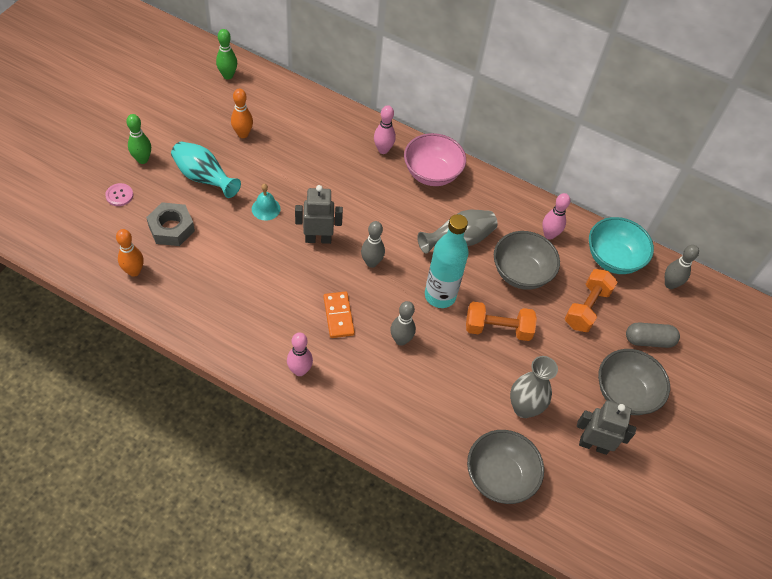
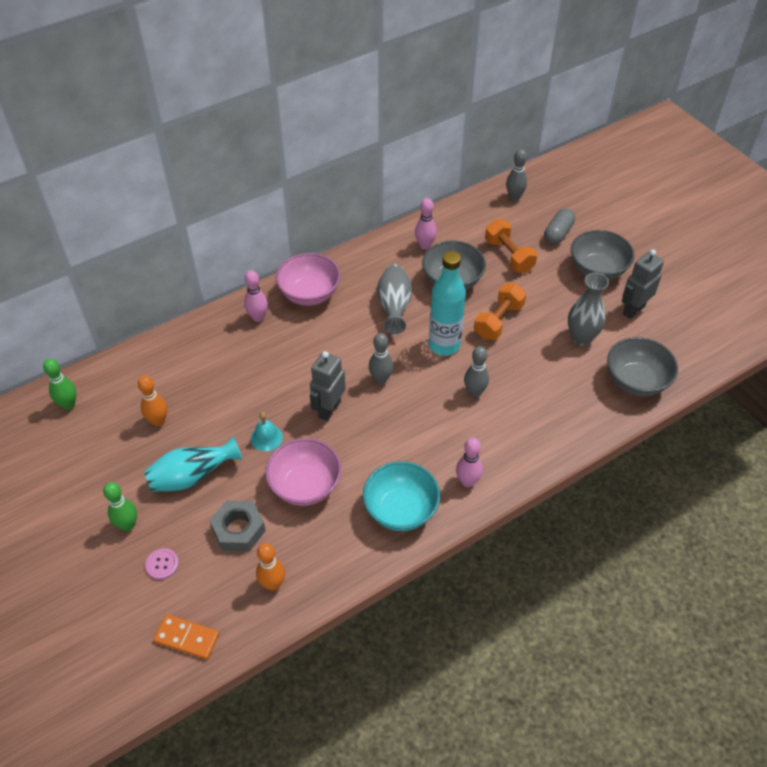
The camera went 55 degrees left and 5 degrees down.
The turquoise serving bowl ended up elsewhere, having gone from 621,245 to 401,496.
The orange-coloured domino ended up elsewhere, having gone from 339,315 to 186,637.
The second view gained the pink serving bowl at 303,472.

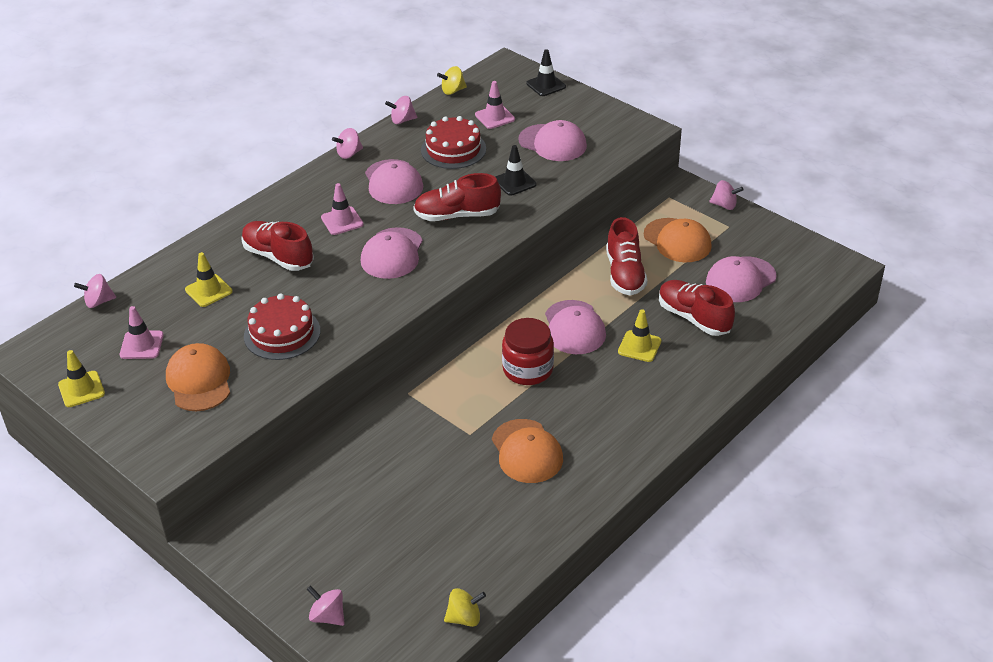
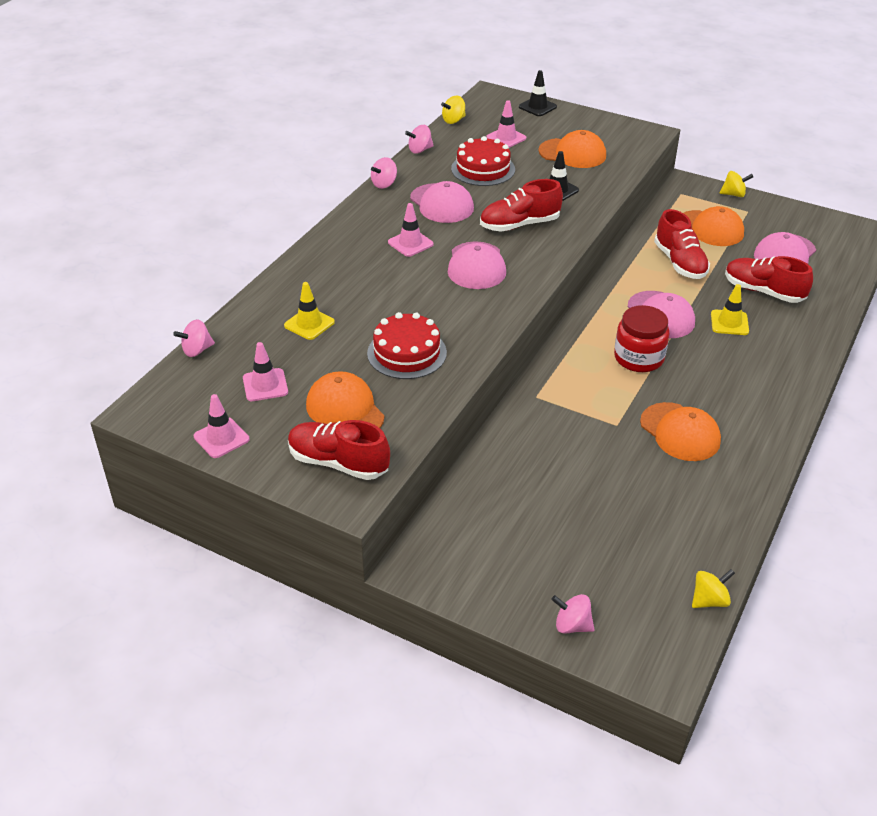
The camera went 15 degrees left and 0 degrees up.
What was the pink peaked cap at 552,140 turned into the orange-coloured peaked cap at 572,149.
What was the pink toy top at 726,195 turned into the bright yellow toy top at 736,184.
The scarlet lace-up shoe ended up elsewhere, having gone from 277,246 to 339,450.
What was the bright yellow road cone at 81,378 turned into the pink road cone at 222,426.

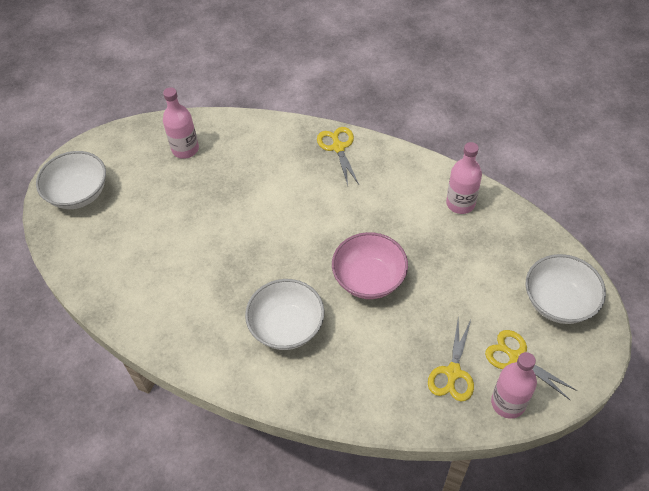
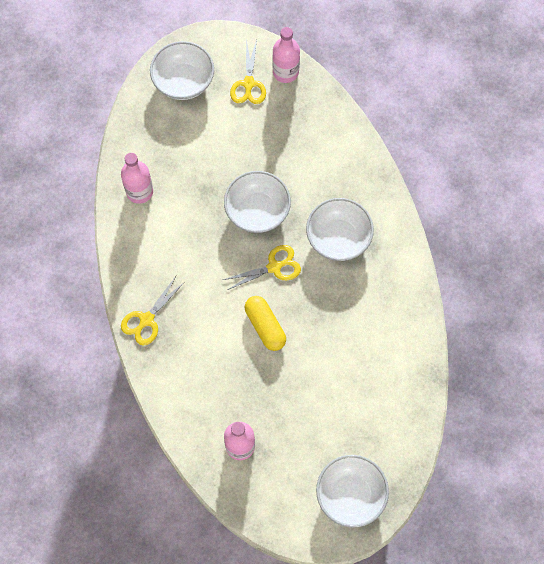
The camera went 130 degrees left and 15 degrees up.
What was the pink serving bowl at 370,265 turned into the pure white serving bowl at 257,202.
The bright yellow pair of scissors ended up elsewhere, having gone from 451,359 to 262,267.
The second view gained the bright yellow capsule at 265,323.

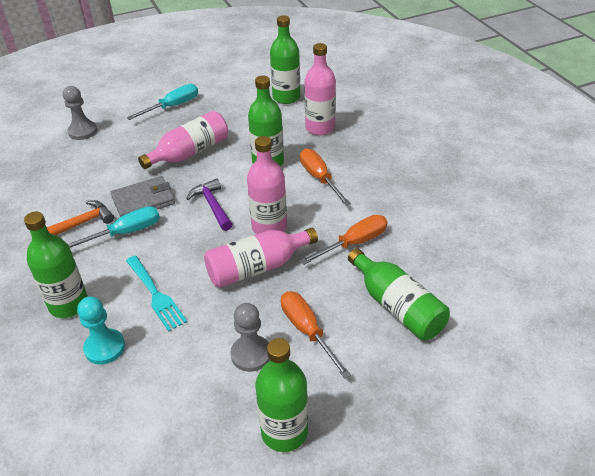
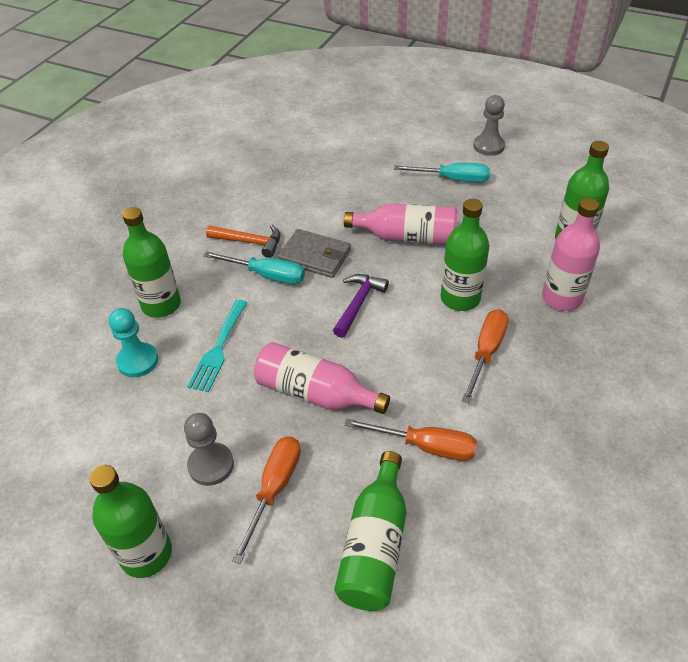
The camera went 50 degrees right and 5 degrees up.
The gray pawn ended up elsewhere, having gone from 80,113 to 489,125.
The second view lost the pink bottle at 267,185.

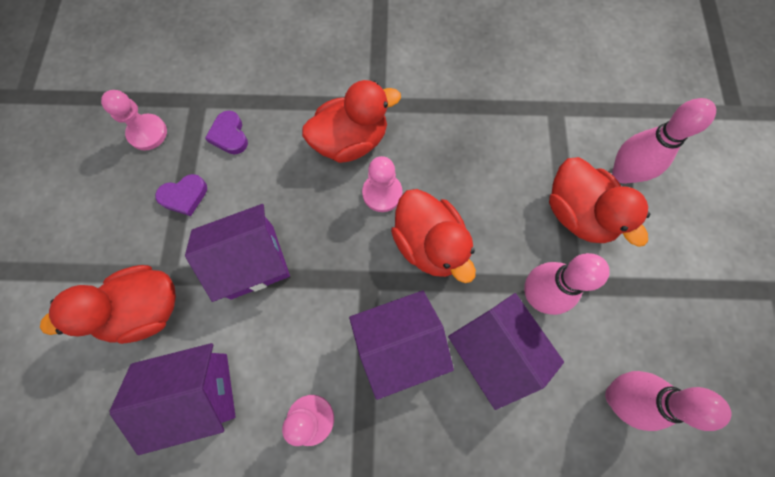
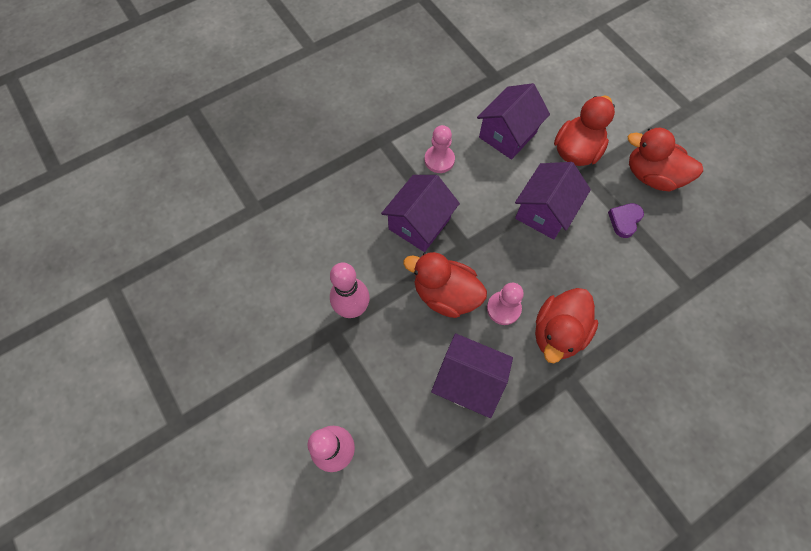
The camera went 145 degrees right and 5 degrees down.
The second view lost the pink pawn at 134,120.
The second view lost the violet heart shape at 226,132.
The scarlet rubber duck ended up elsewhere, having gone from 600,202 to 665,160.
The violet house ended up elsewhere, having gone from 506,351 to 472,375.
The second view lost the pink bowling pin at 668,401.

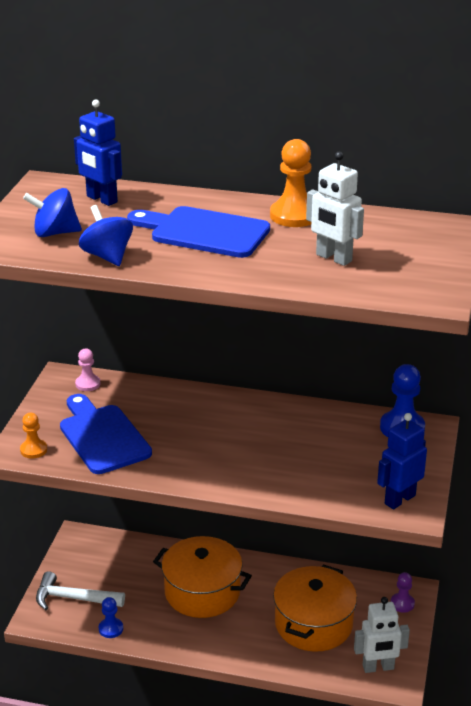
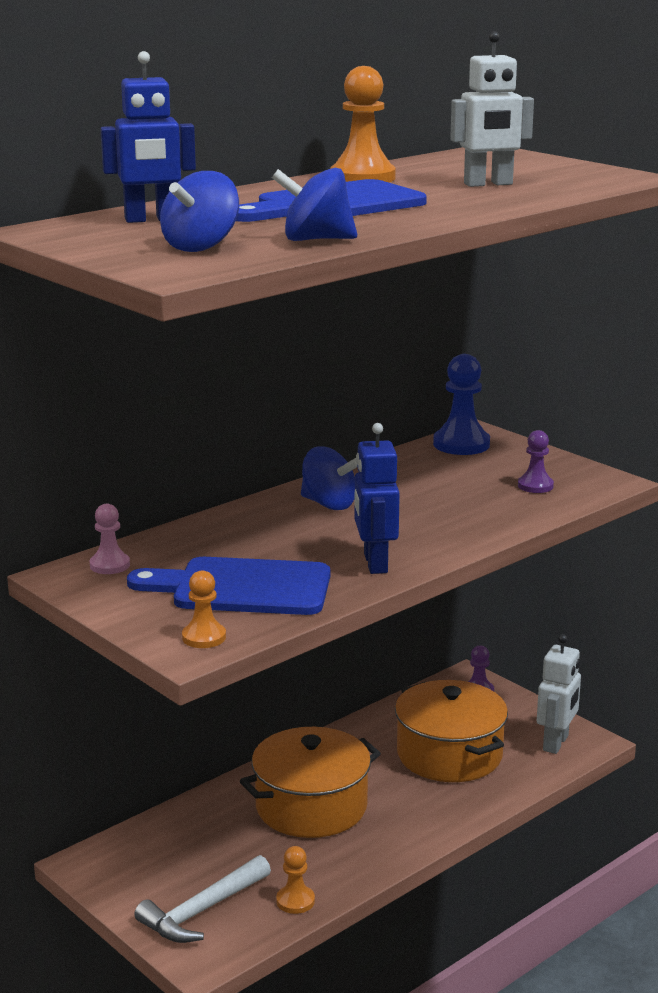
The camera went 55 degrees left and 10 degrees down.
The cobalt robot ended up elsewhere, having gone from 402,461 to 377,498.
What was the cobalt pawn at 111,617 turned into the orange-coloured pawn at 295,880.
The second view gained the violet pawn at 536,461.
The second view gained the cobalt toy top at 329,478.

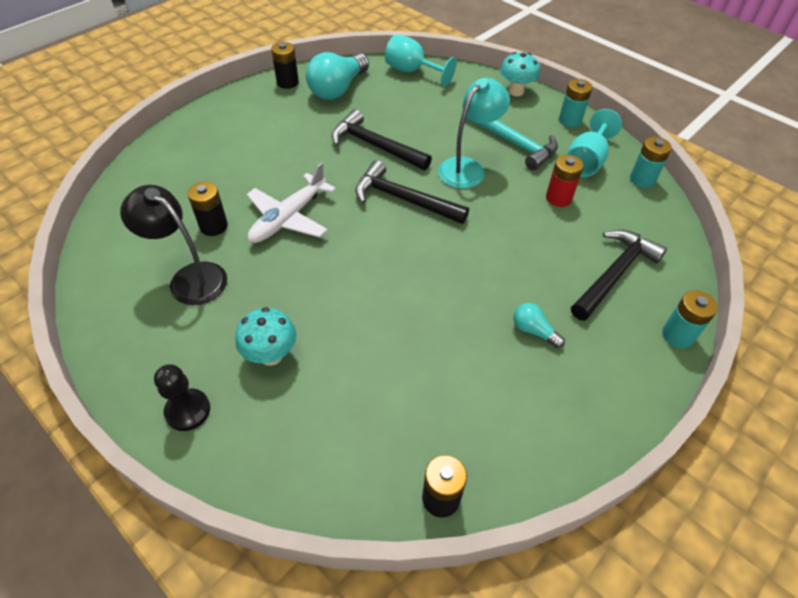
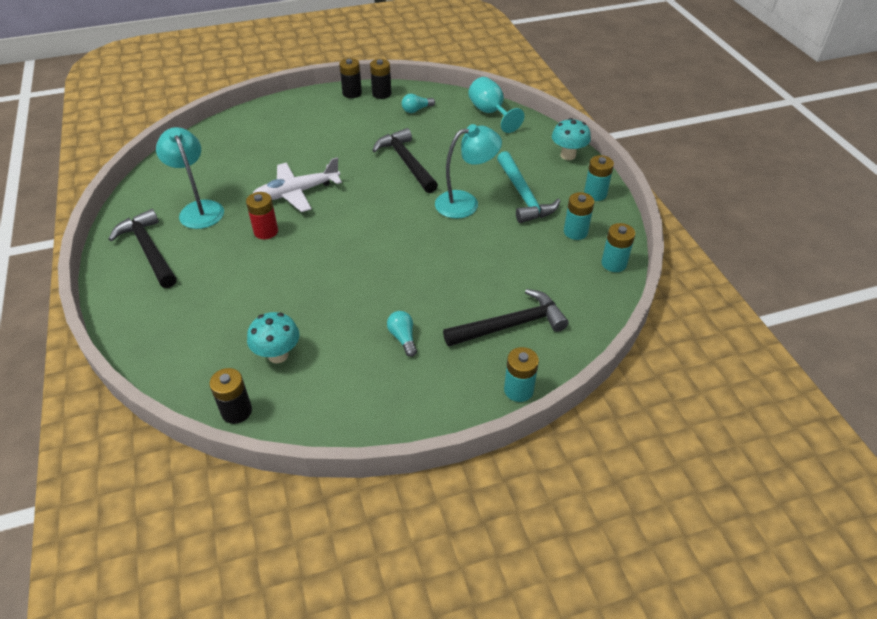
The camera went 30 degrees right and 5 degrees down.
The size of the turquoise bulb at 337,76 changed by a factor of 0.48.
Where the turquoise chalice stood at 594,143, the turquoise power cell came to stand at 579,216.
The scarlet power cell ended up elsewhere, having gone from 565,181 to 262,215.
The ebony carpenter's hammer ended up elsewhere, having gone from 412,192 to 142,248.
The ebony power cell ended up elsewhere, having gone from 207,209 to 350,78.
What was the ebony reading lamp at 173,245 turned into the turquoise reading lamp at 190,178.
The turquoise toadstool ended up elsewhere, having gone from 266,336 to 273,337.
The second view lost the ebony pawn at 182,397.

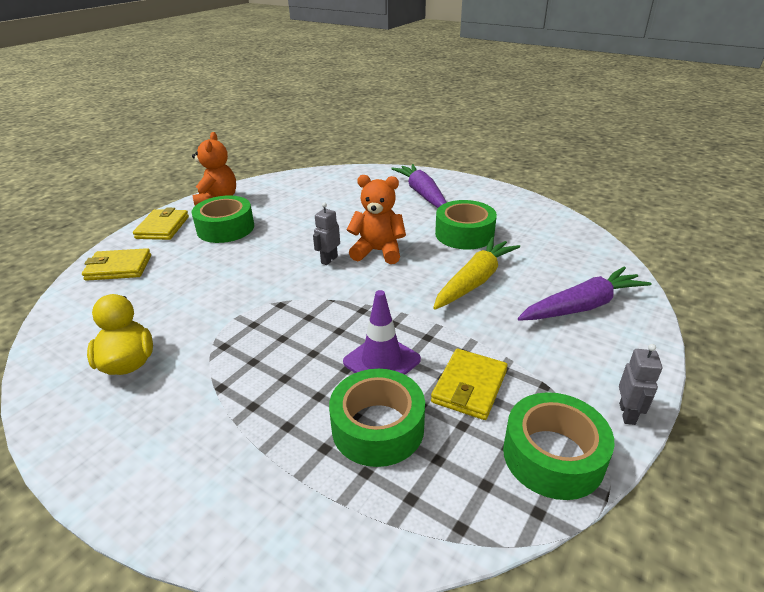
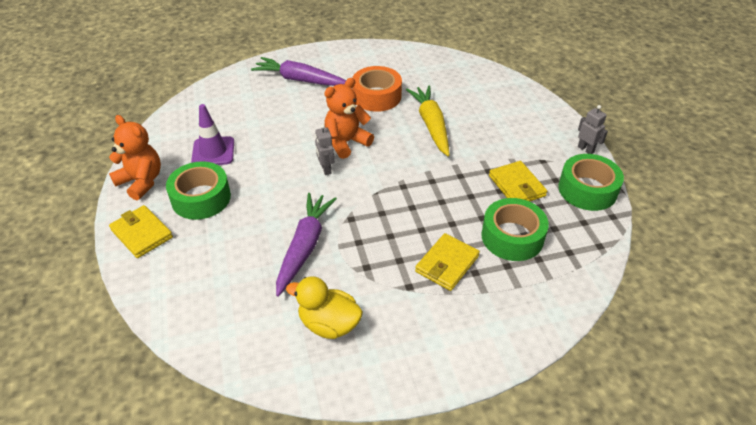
The camera went 50 degrees left and 10 degrees up.
What was the green tape at 466,225 turned into the orange-coloured tape at 377,89.
The bright yellow billfold ended up elsewhere, having gone from 116,264 to 447,262.
The violet root vegetable ended up elsewhere, having gone from 584,294 to 306,245.
The violet road cone ended up elsewhere, having gone from 382,332 to 212,134.

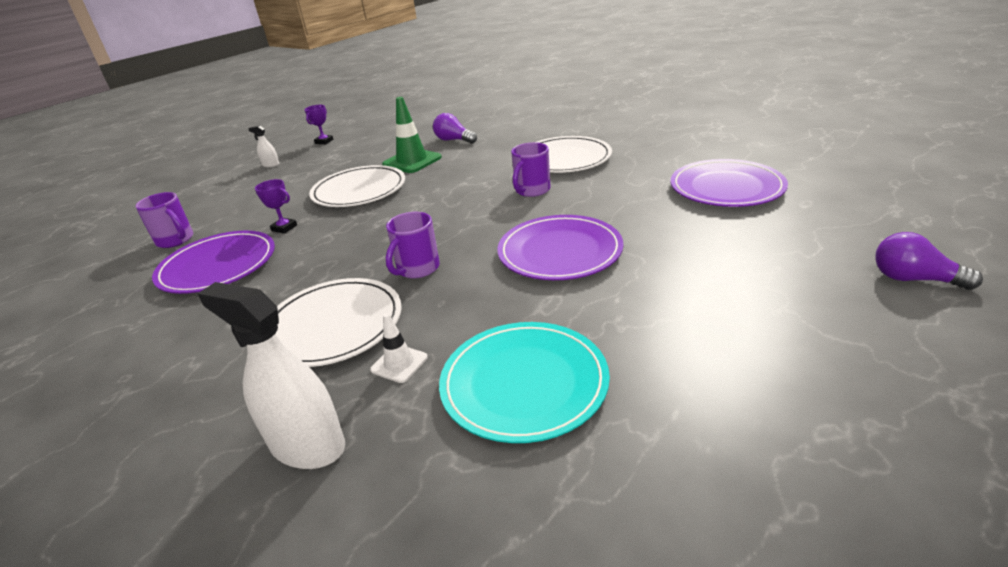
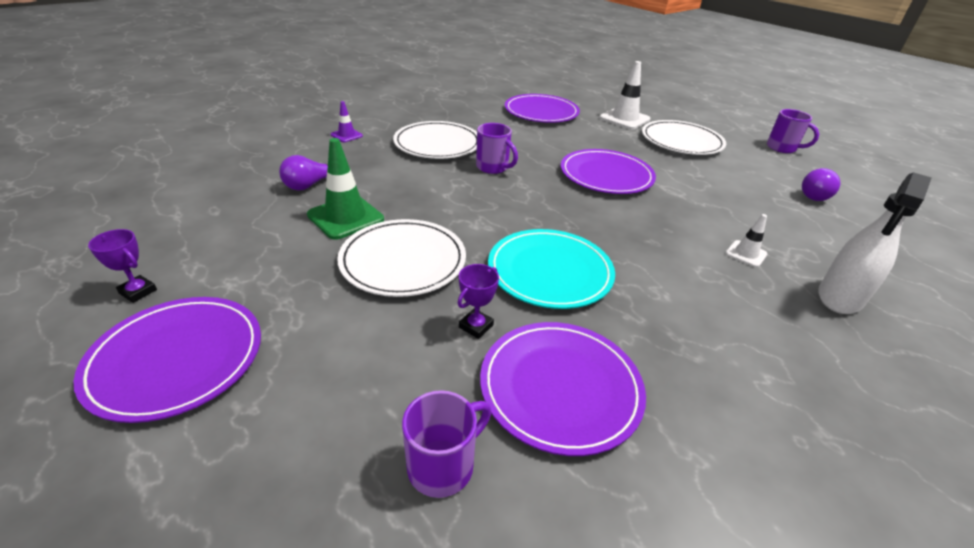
The camera went 85 degrees left and 5 degrees up.
Where the pure white spray bottle stood at 263,146, the violet dinner plate came to stand at 167,360.
The violet mug ended up elsewhere, having gone from 413,245 to 793,131.
The violet bulb ended up elsewhere, having gone from 929,261 to 821,184.
The pure white dinner plate ended up elsewhere, having gone from 338,322 to 684,137.
The turquoise dinner plate ended up elsewhere, having gone from 524,382 to 551,269.
The second view gained the pure white road cone at 625,95.
The second view gained the violet road cone at 347,121.

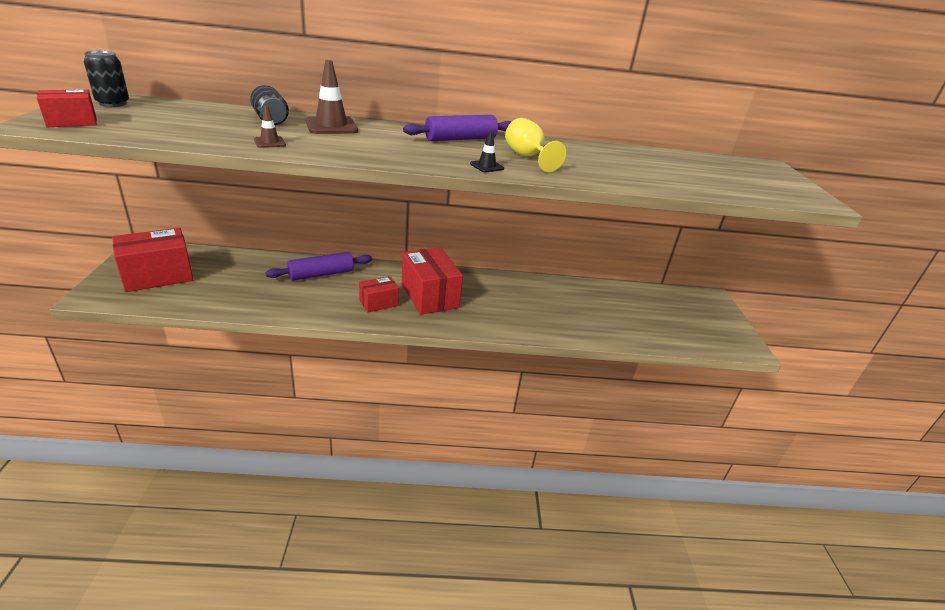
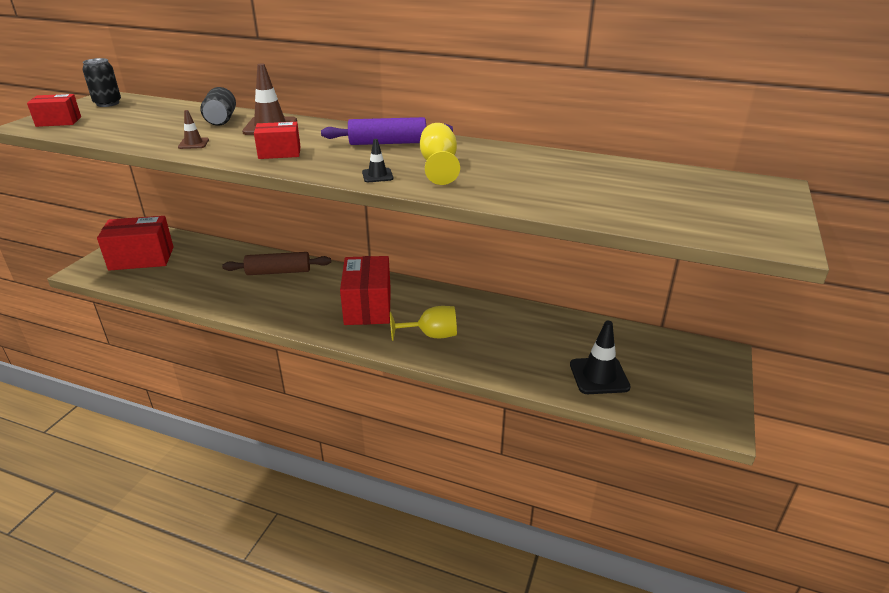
The camera went 25 degrees right and 0 degrees up.
What was the violet pastry roller at 318,266 turned into the dark brown pastry roller at 276,263.
The scarlet package ended up elsewhere, having gone from 379,294 to 277,140.
The second view gained the bright yellow chalice at 423,323.
The second view gained the ebony road cone at 600,357.

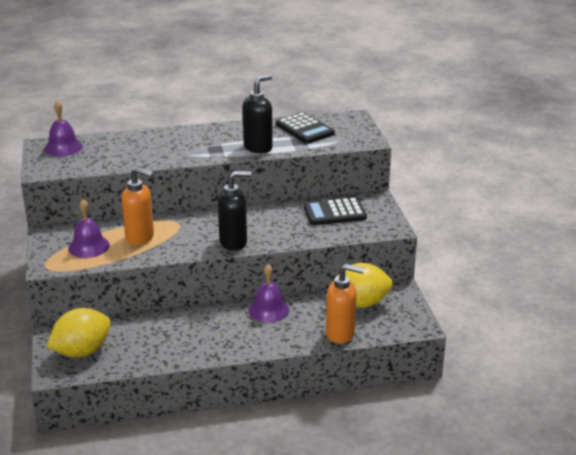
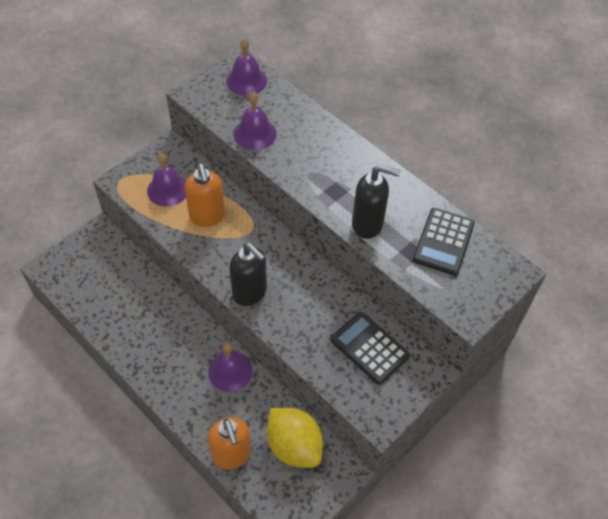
The camera went 55 degrees right and 25 degrees up.
The second view lost the bright yellow citrus fruit at 79,333.
The second view gained the violet school bell at 255,121.

